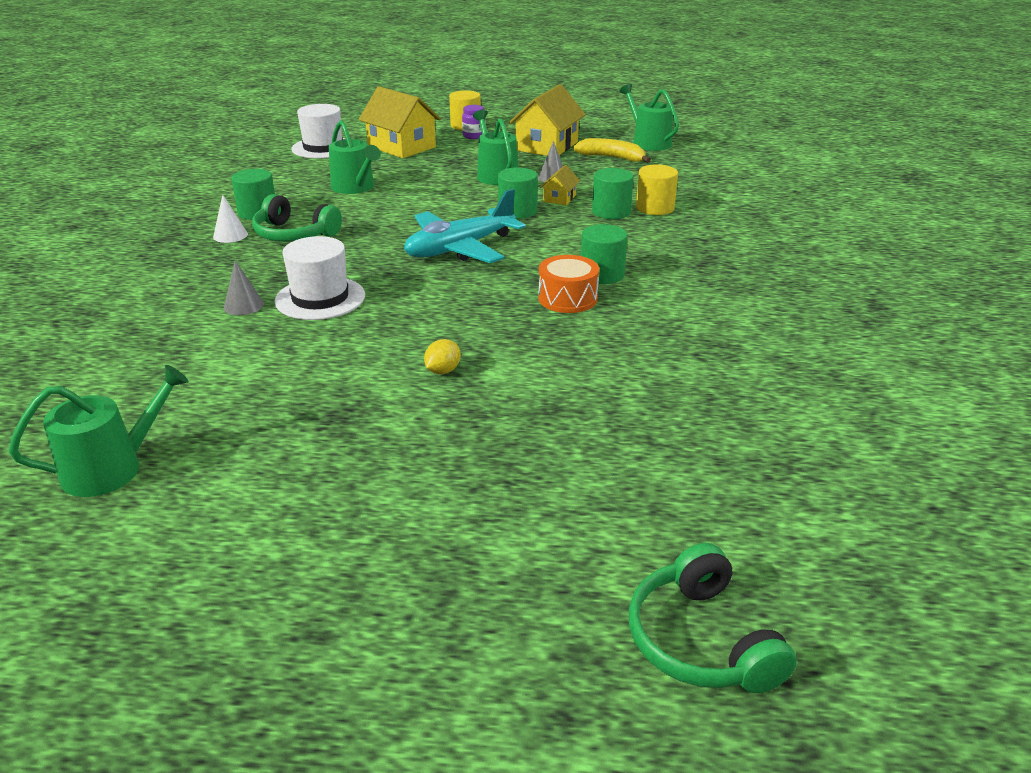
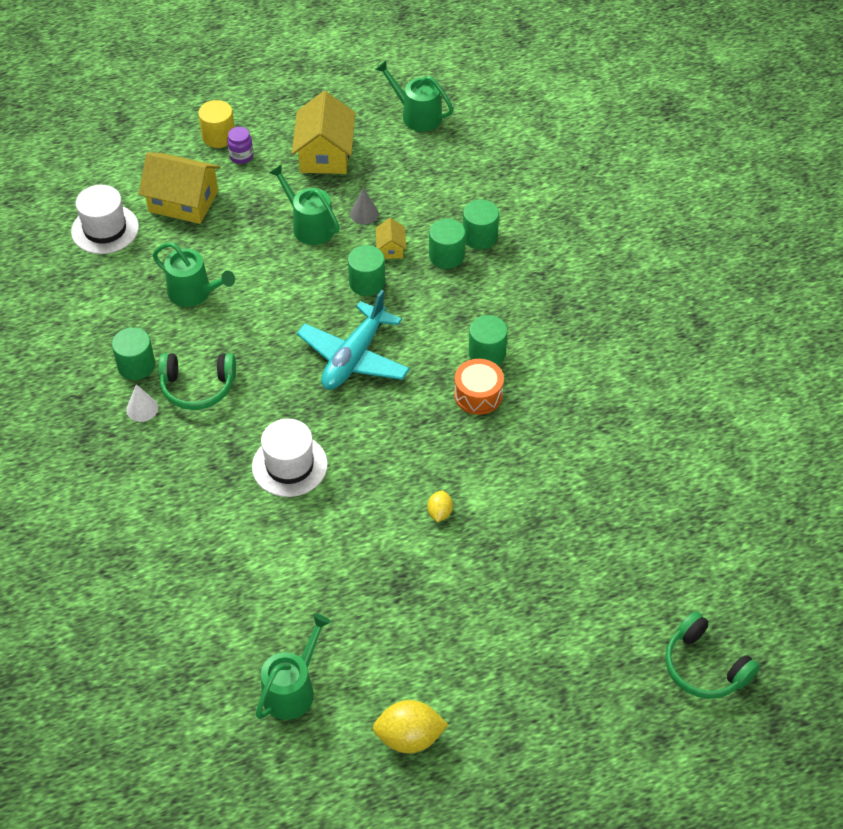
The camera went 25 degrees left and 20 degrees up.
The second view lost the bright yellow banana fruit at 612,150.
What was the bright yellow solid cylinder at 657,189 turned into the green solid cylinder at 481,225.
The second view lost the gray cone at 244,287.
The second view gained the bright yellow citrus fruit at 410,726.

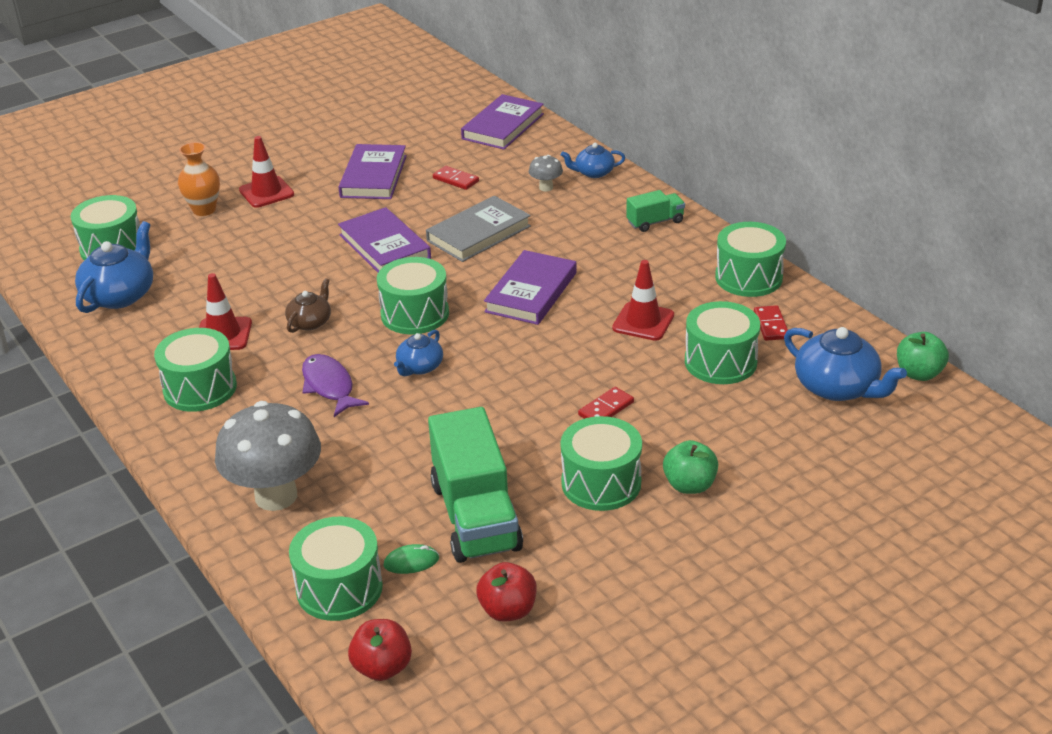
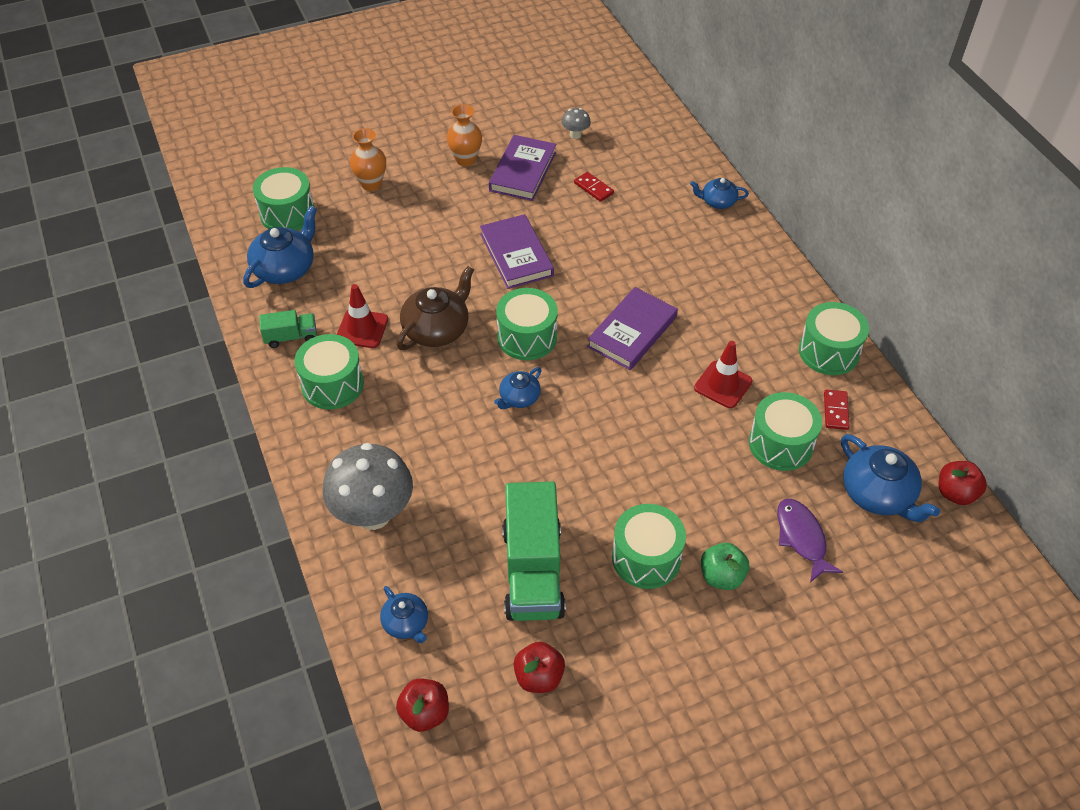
The camera went 10 degrees right and 15 degrees up.
The second view lost the violet hardcover at 502,121.
The second view lost the scarlet road cone at 266,172.
The gray toadstool ended up elsewhere, having gone from 546,173 to 576,123.
The green toy truck ended up elsewhere, having gone from 655,211 to 288,329.
The second view lost the gray hardcover at 478,229.
The size of the dark brown teapot at 308,305 changed by a factor of 1.72.
What was the green apple at 923,356 turned into the scarlet apple at 963,483.
The violet toy fish ended up elsewhere, having gone from 335,385 to 810,540.
The second view lost the scarlet domino at 606,403.
Where the green toy drum stood at 336,569, the cobalt teapot came to stand at 404,614.
The second view lost the green mouse at 411,559.
The second view gained the orange-coloured flower vase at 464,135.

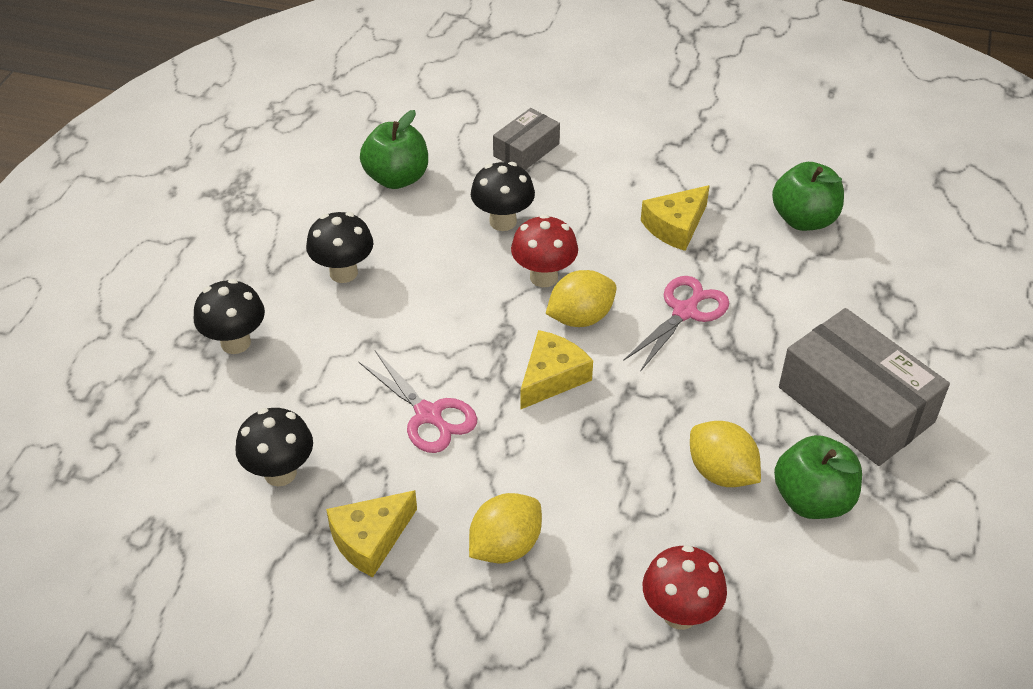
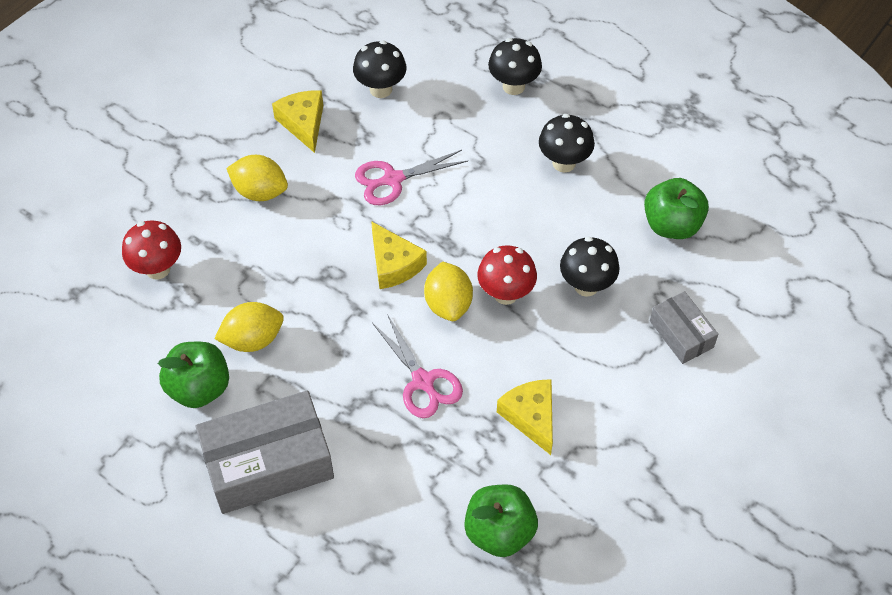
The camera went 110 degrees right and 10 degrees up.
The bright yellow citrus fruit at 505,528 ended up facing another way, 45 degrees counterclockwise from before.

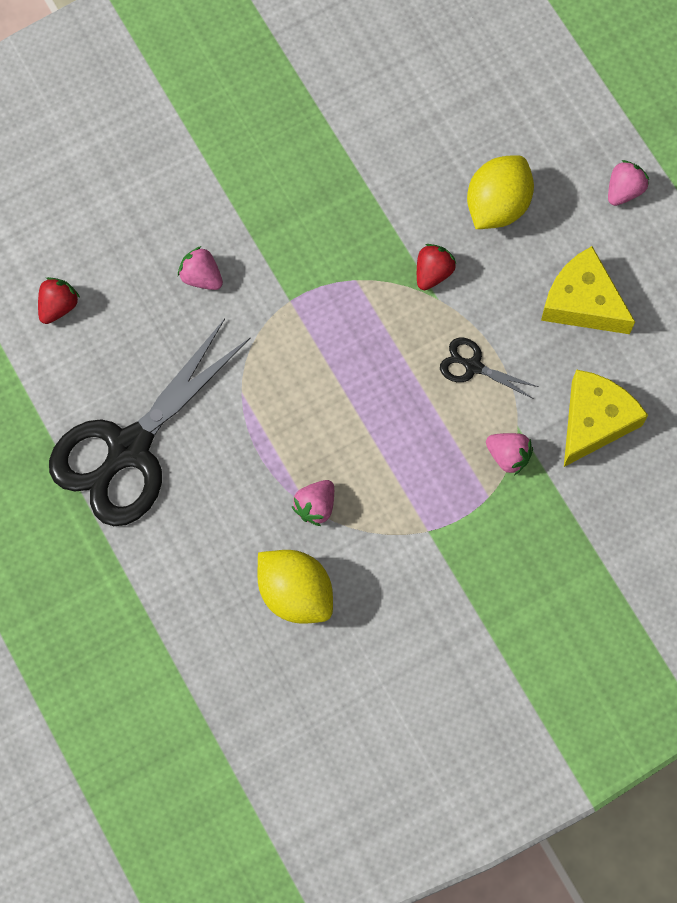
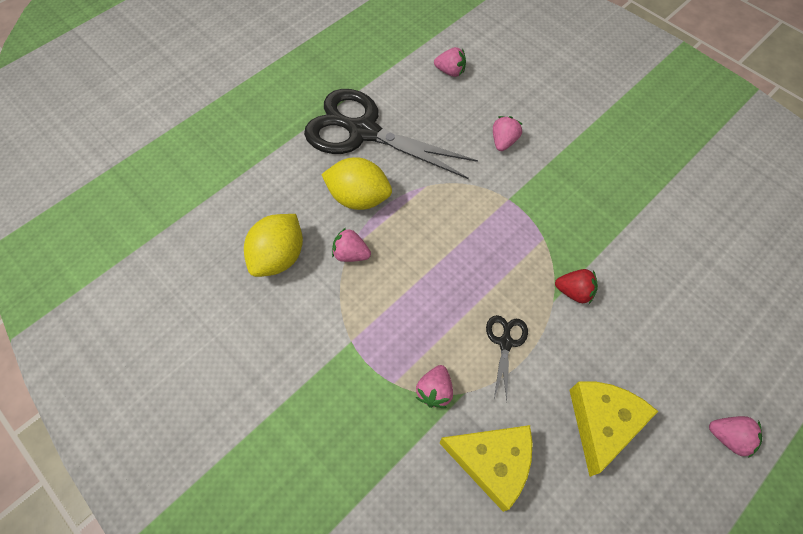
The camera went 75 degrees right and 10 degrees down.
The bright yellow citrus fruit ended up elsewhere, having gone from 500,192 to 356,183.
What was the scarlet strawberry at 59,300 turned into the pink strawberry at 450,62.

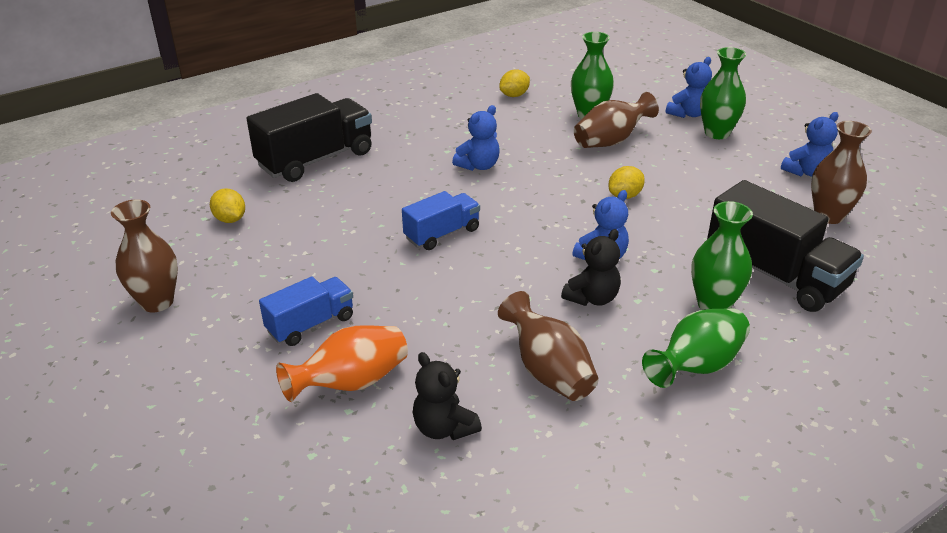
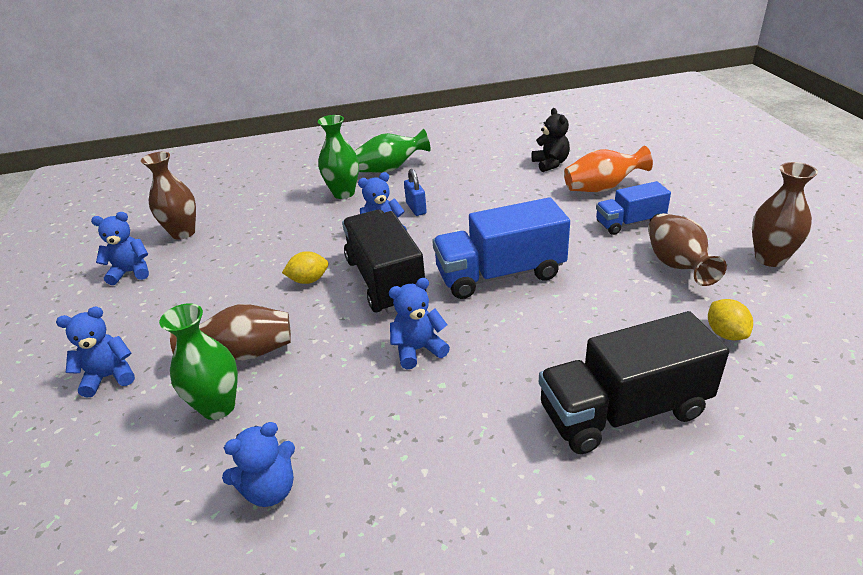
The camera went 155 degrees left and 0 degrees up.
The second view lost the green flower vase at 723,93.
Where the bright yellow citrus fruit stood at 514,83, the cobalt teddy bear came to stand at 258,464.
The ebony toy truck ended up elsewhere, having gone from 785,246 to 384,262.
The size of the cobalt toy truck at 441,220 changed by a factor of 1.71.
Where the ebony teddy bear stood at 591,267, the cobalt lock came to stand at 415,192.
The dark brown flower vase ended up elsewhere, having gone from 548,346 to 687,249.

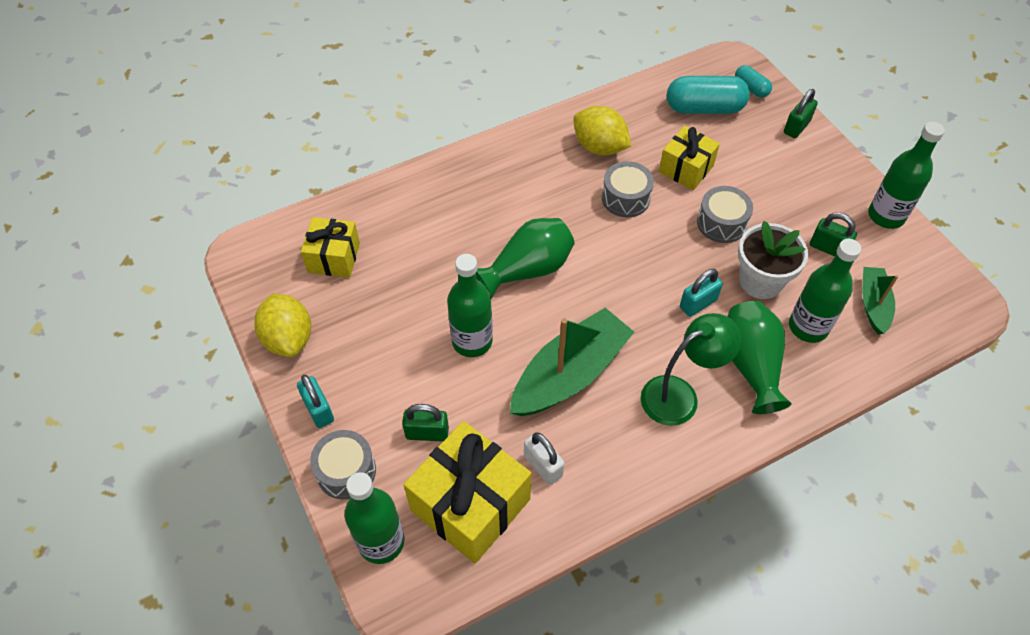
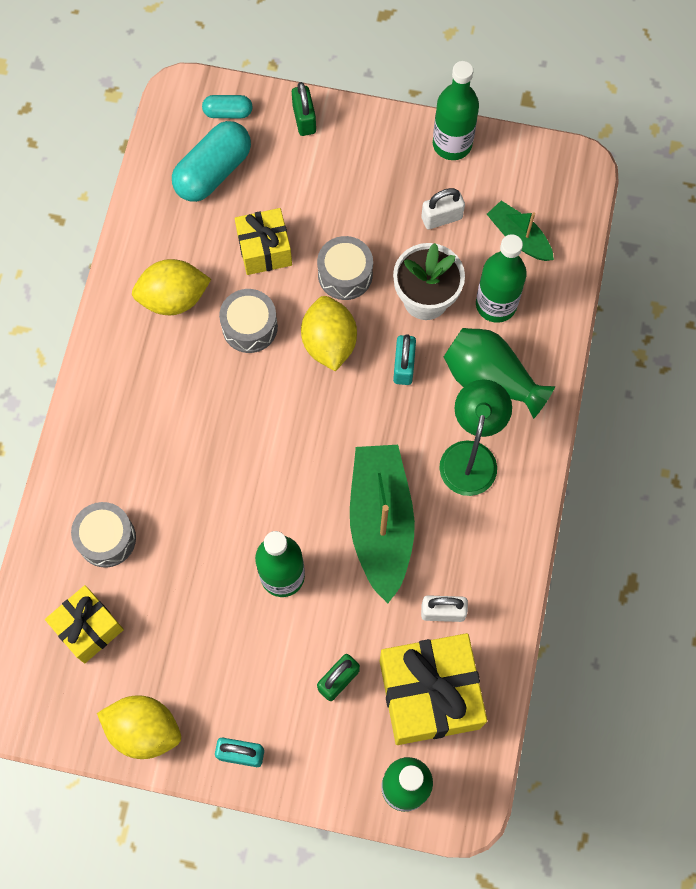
The camera went 50 degrees left and 15 degrees up.
What was the green lock at 833,234 turned into the pure white lock at 443,208.
The second view lost the green flower vase at 525,258.
The gray toy drum ended up elsewhere, having gone from 343,464 to 103,535.
The second view gained the bright yellow citrus fruit at 329,333.

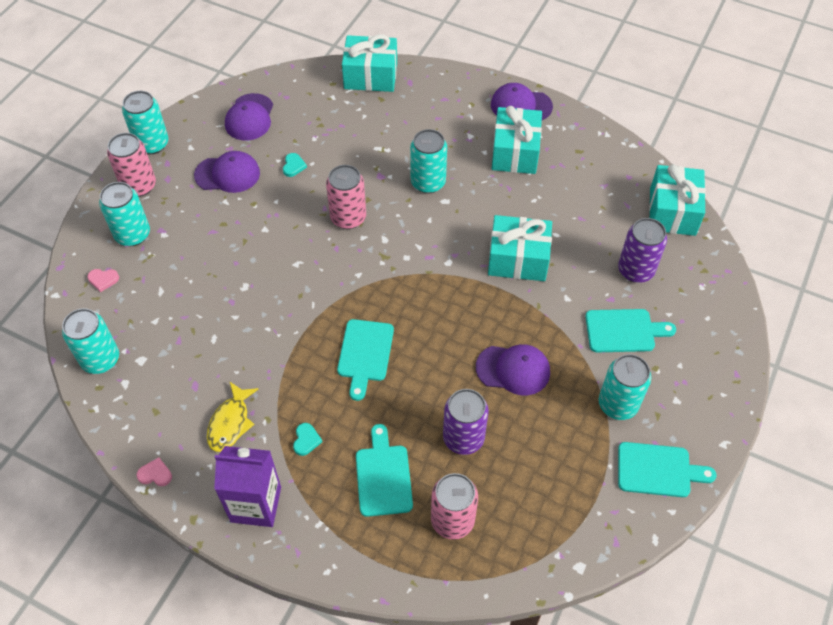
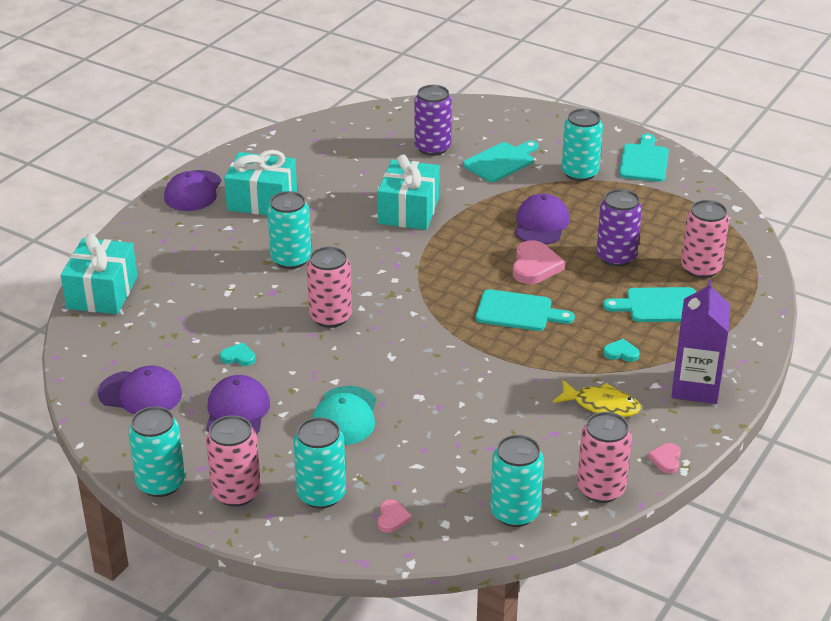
The camera went 85 degrees left and 20 degrees down.
The second view lost the turquoise wrapped gift at 677,200.
The turquoise bread board at 630,330 ended up facing another way, 45 degrees clockwise from before.
The second view gained the pink heart shape at 539,262.
The second view gained the turquoise peaked cap at 344,415.
The second view gained the pink can at 604,457.

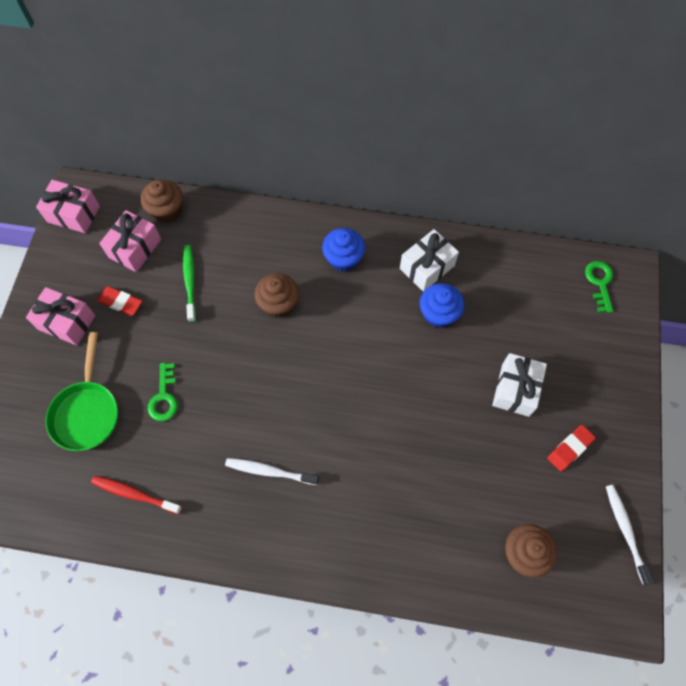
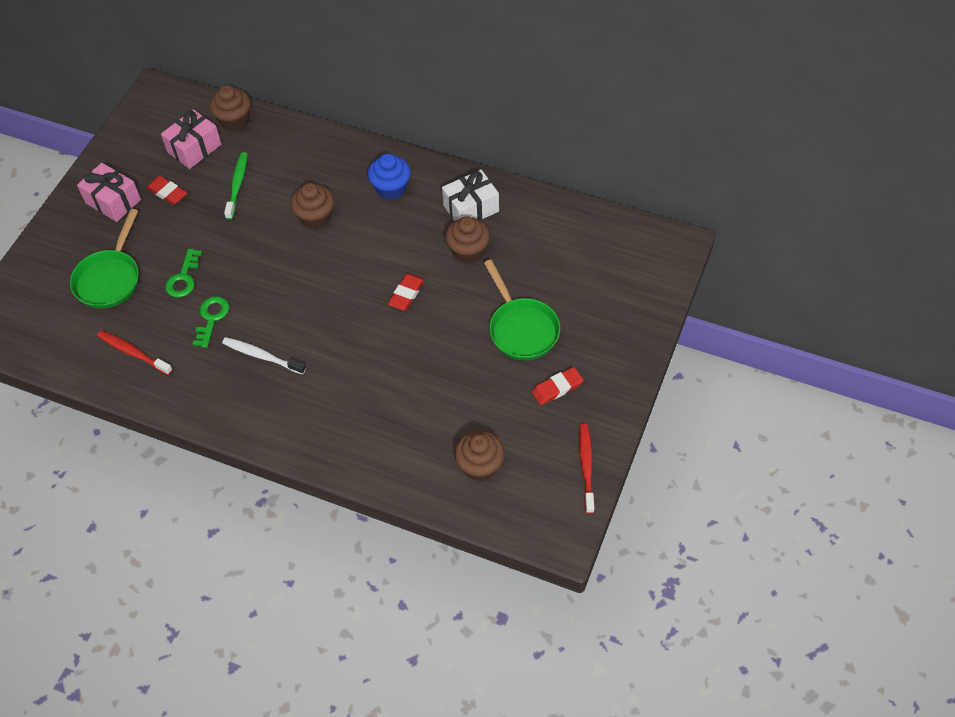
The camera went 15 degrees right and 10 degrees down.
The second view lost the pink wrapped gift at 68,206.
The green door key ended up elsewhere, having gone from 599,287 to 211,322.
What was the cobalt cupcake at 442,305 turned into the dark brown cupcake at 467,240.
Where the pure white wrapped gift stood at 519,385, the green pan came to stand at 522,310.
What was the pure white tooth brush at 630,535 turned into the scarlet tooth brush at 587,469.
The second view gained the scarlet eraser at 406,292.

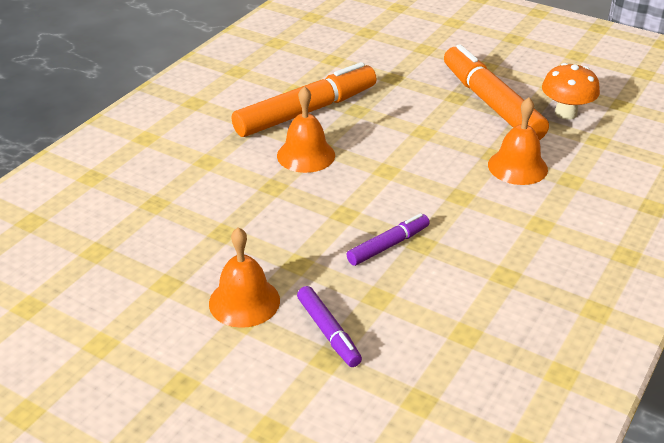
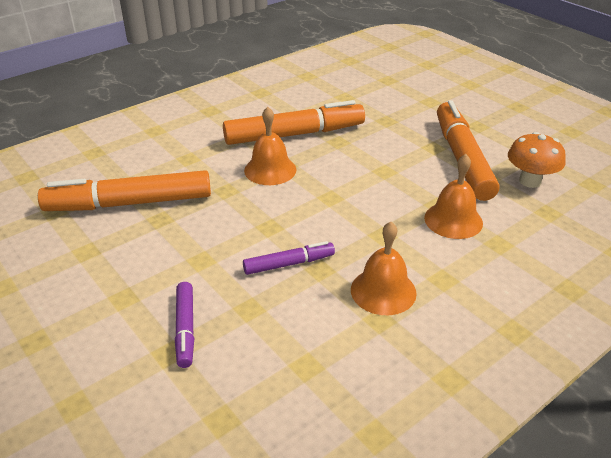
The camera went 20 degrees right and 0 degrees up.
The orange-coloured school bell ended up elsewhere, having gone from 244,277 to 384,268.
The second view gained the orange-coloured marker pen at 124,190.

